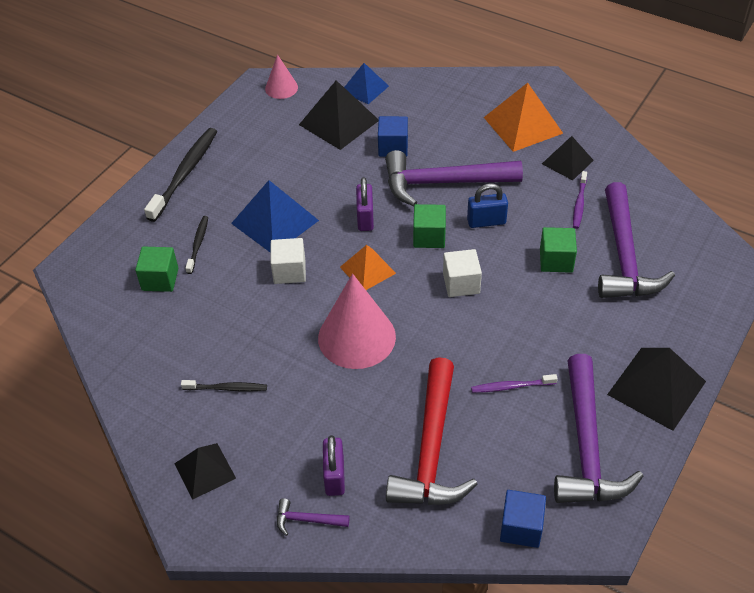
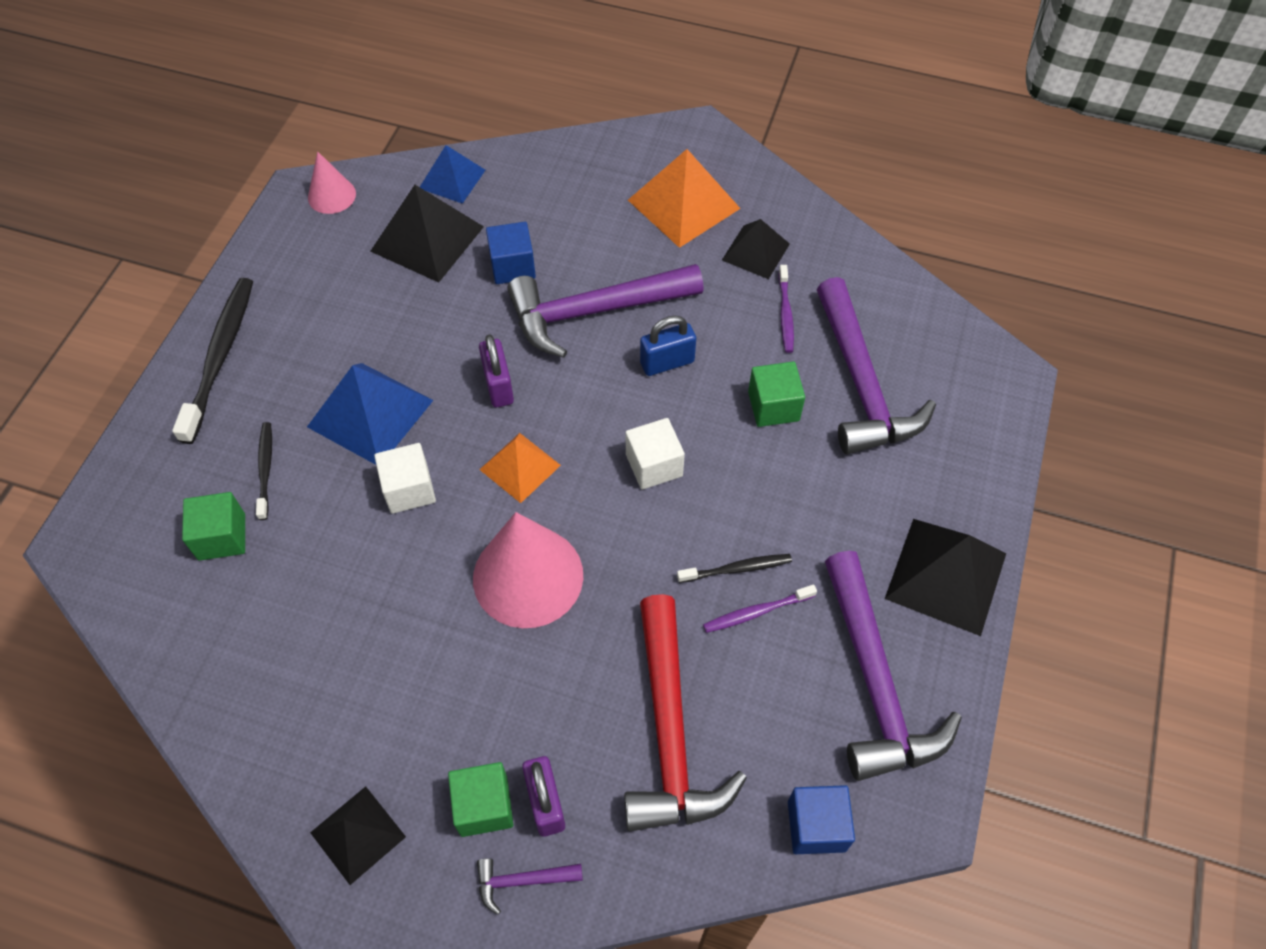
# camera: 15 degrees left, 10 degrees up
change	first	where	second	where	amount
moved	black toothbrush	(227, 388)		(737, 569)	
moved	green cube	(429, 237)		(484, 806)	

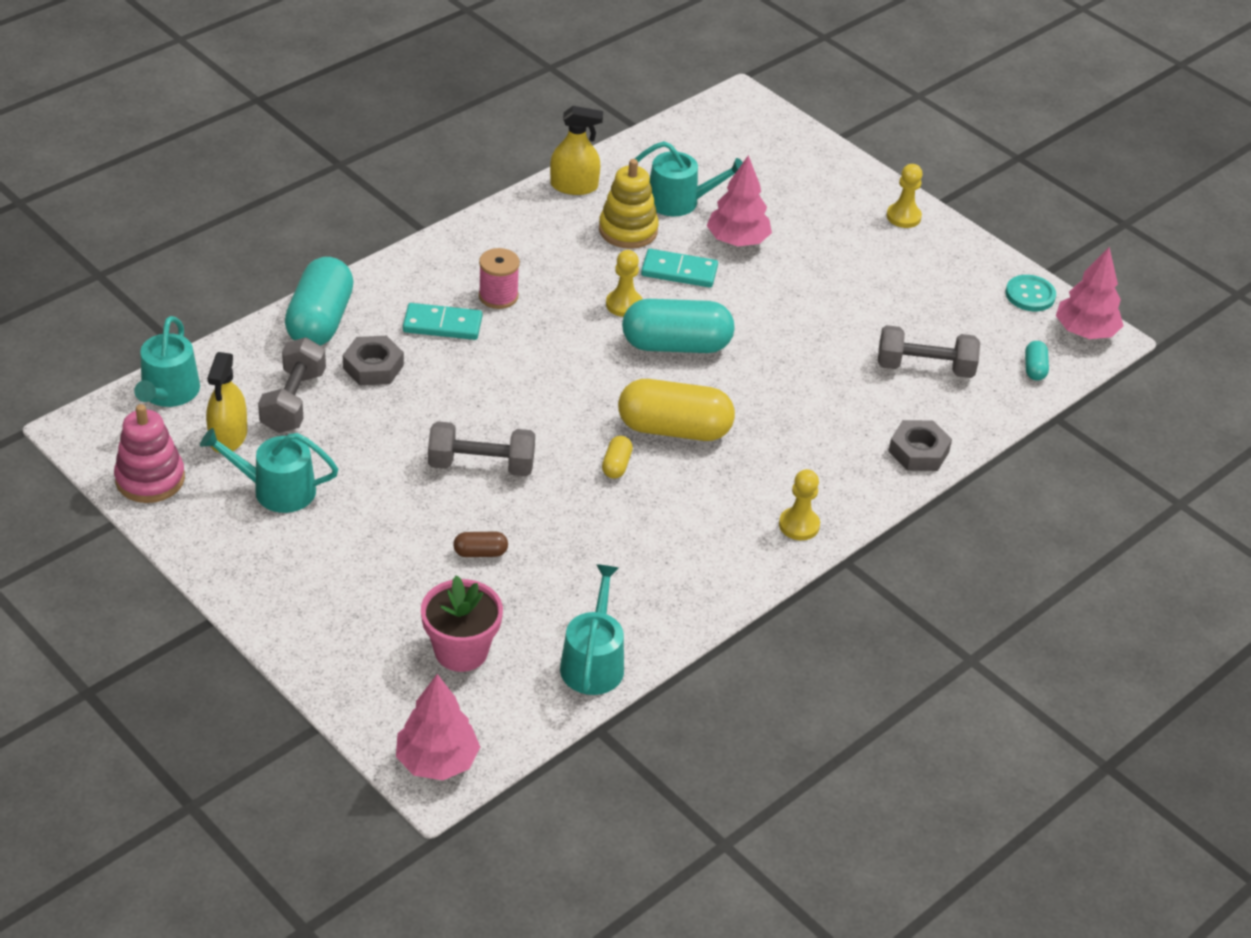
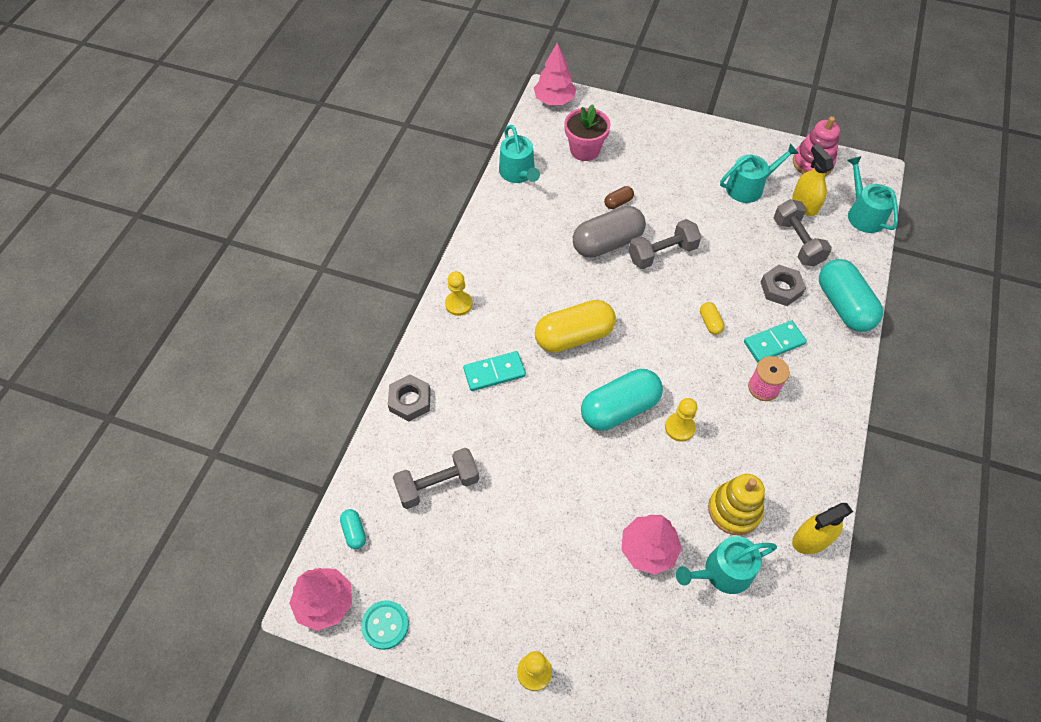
# camera: 155 degrees right, 15 degrees up
change	first	where	second	where	amount
added			grey capsule	(607, 243)	
moved	yellow capsule	(616, 465)		(710, 322)	
moved	turquoise domino	(679, 271)		(494, 372)	

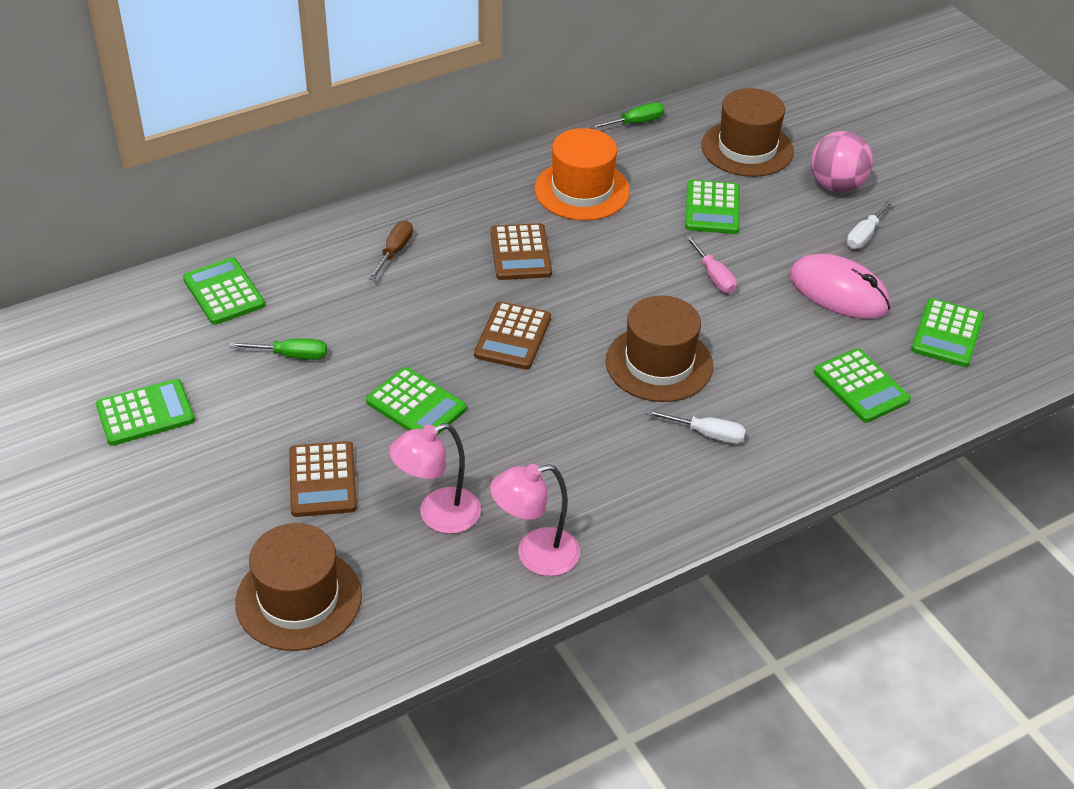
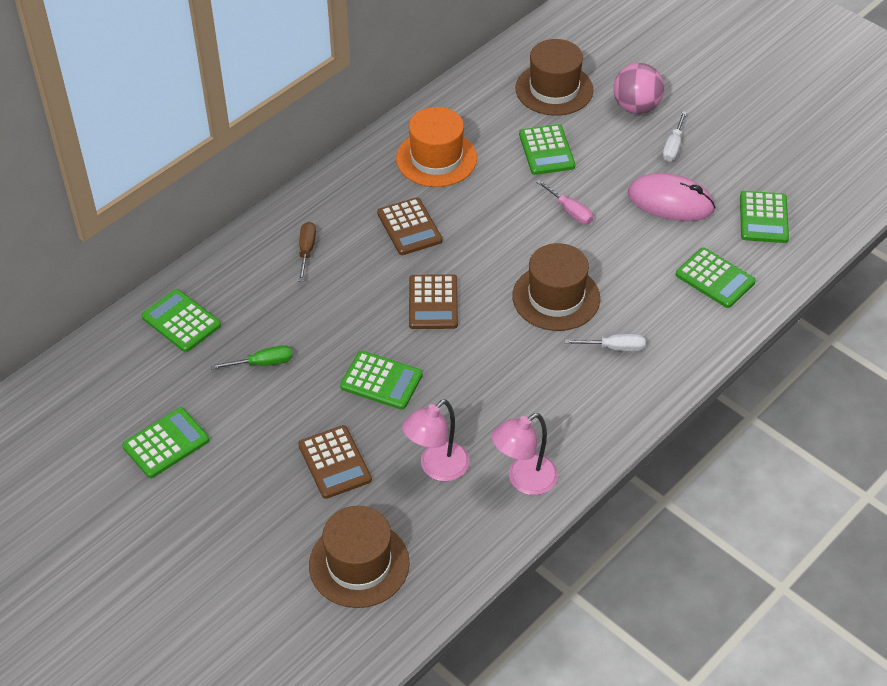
# camera: 15 degrees left, 5 degrees up
change	first	where	second	where	amount
removed	green screwdriver	(635, 123)			

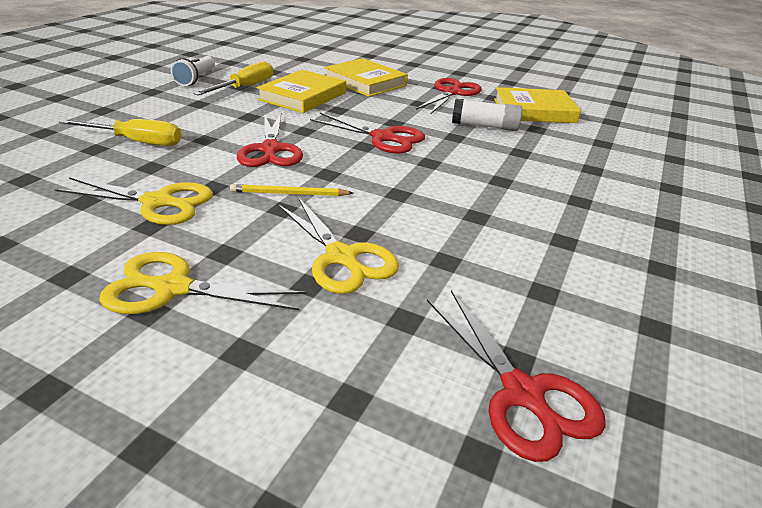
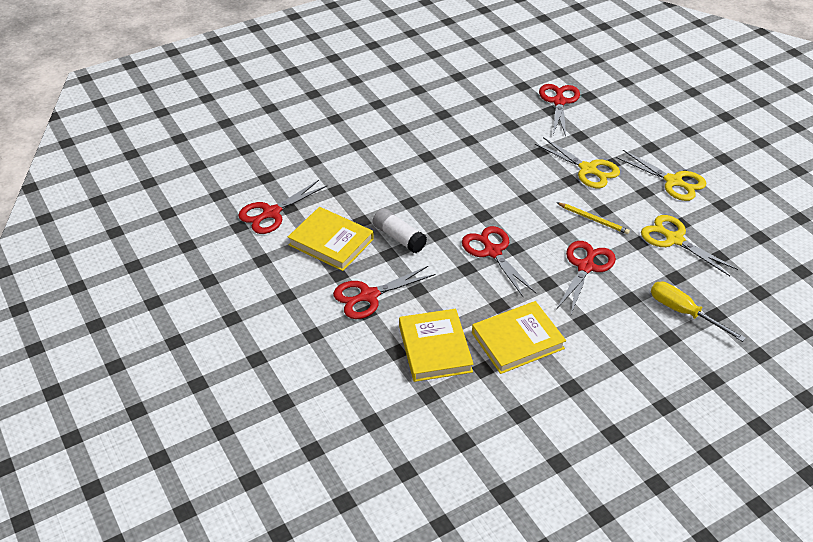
# camera: 145 degrees left, 10 degrees up
change	first	where	second	where	amount
removed	white flashlight	(196, 79)			
removed	yellow screwdriver	(245, 87)			
added			red scissors	(271, 213)	
turned	yellow scissors	(342, 257)		(588, 169)	135 degrees clockwise

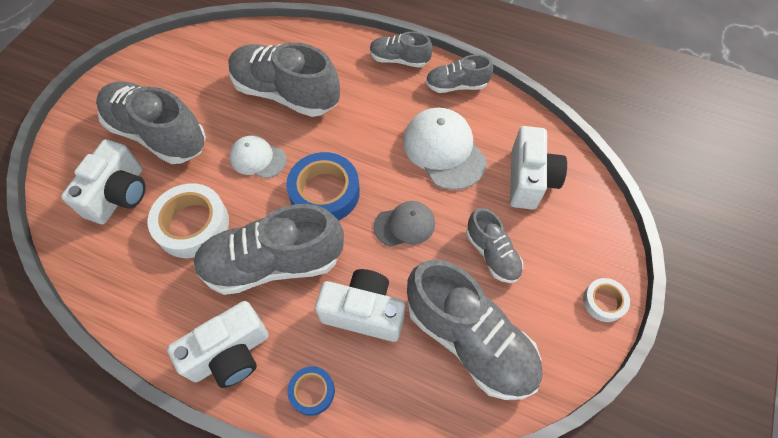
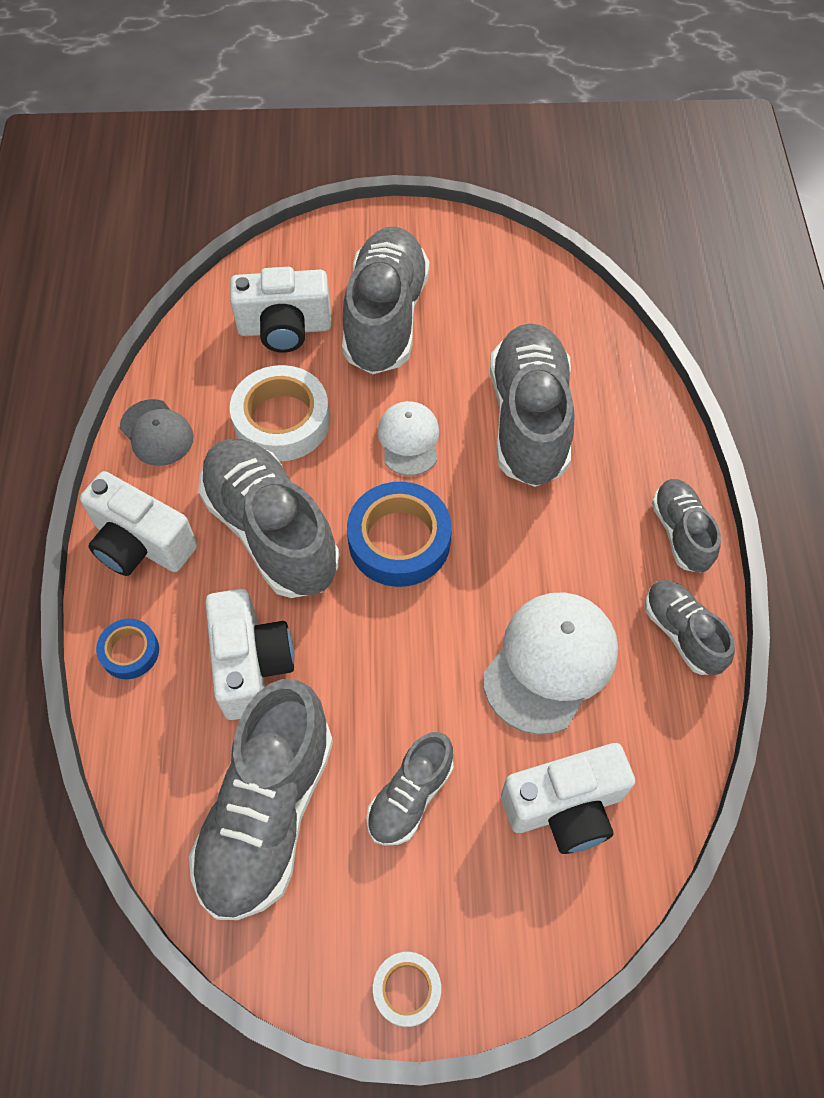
# camera: 65 degrees right, 0 degrees up
change	first	where	second	where	amount
moved	grey cap	(404, 225)		(156, 433)	

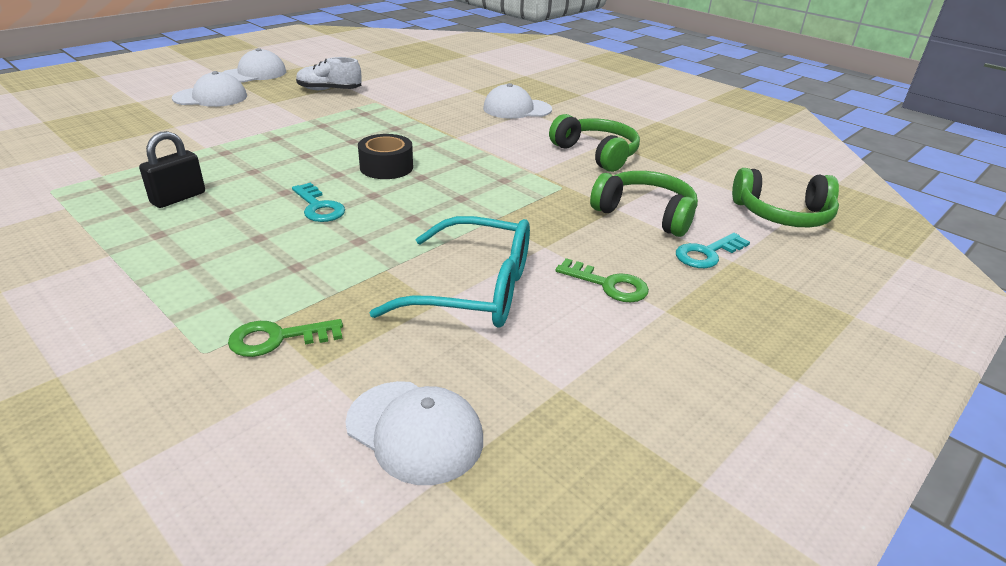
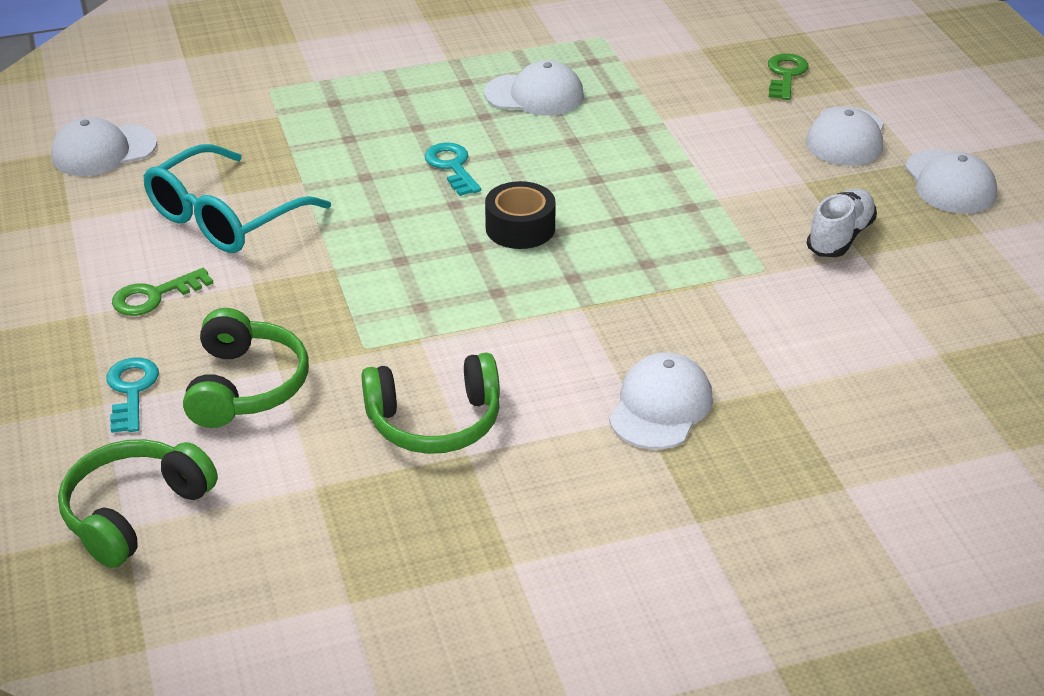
# camera: 120 degrees right, 5 degrees up
change	first	where	second	where	amount
moved	green key	(277, 338)		(785, 75)	
replaced	black padlock	(178, 198)	white cap	(534, 95)	
turned	turquoise key	(319, 207)		(452, 166)	75 degrees clockwise
turned	green headphones	(645, 214)		(246, 386)	60 degrees counterclockwise

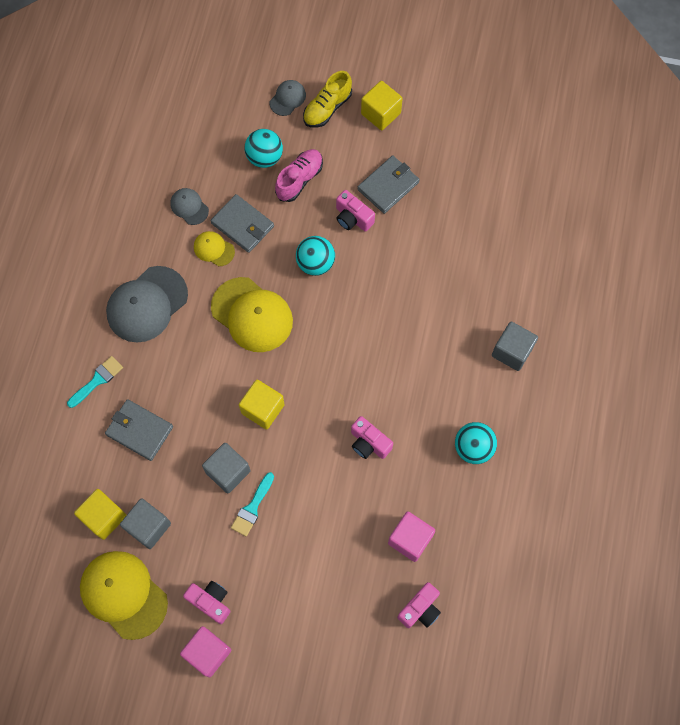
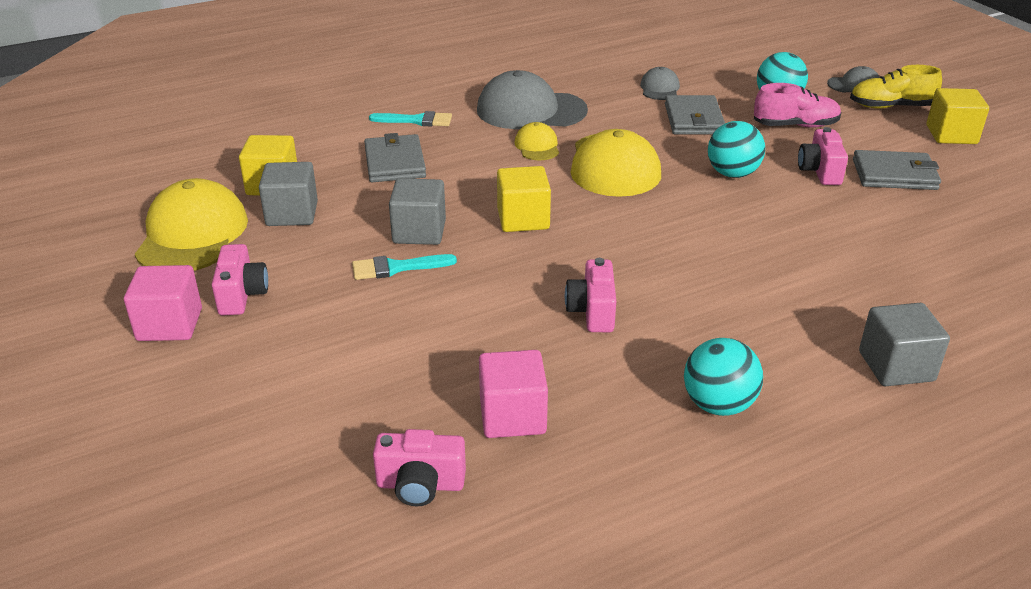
# camera: 50 degrees right, 35 degrees down
change	first	where	second	where	amount
moved	yellow cap	(214, 249)		(537, 146)	

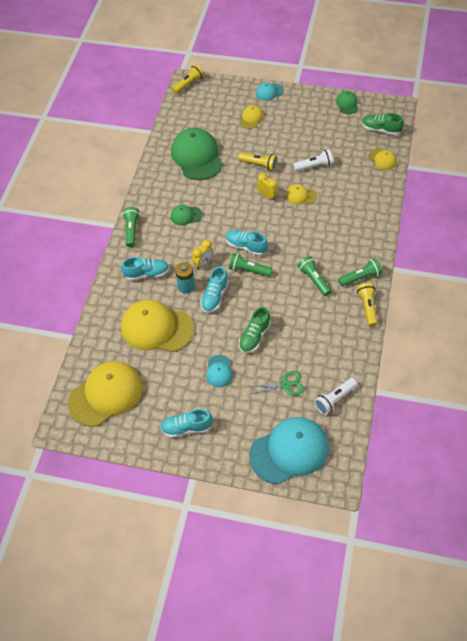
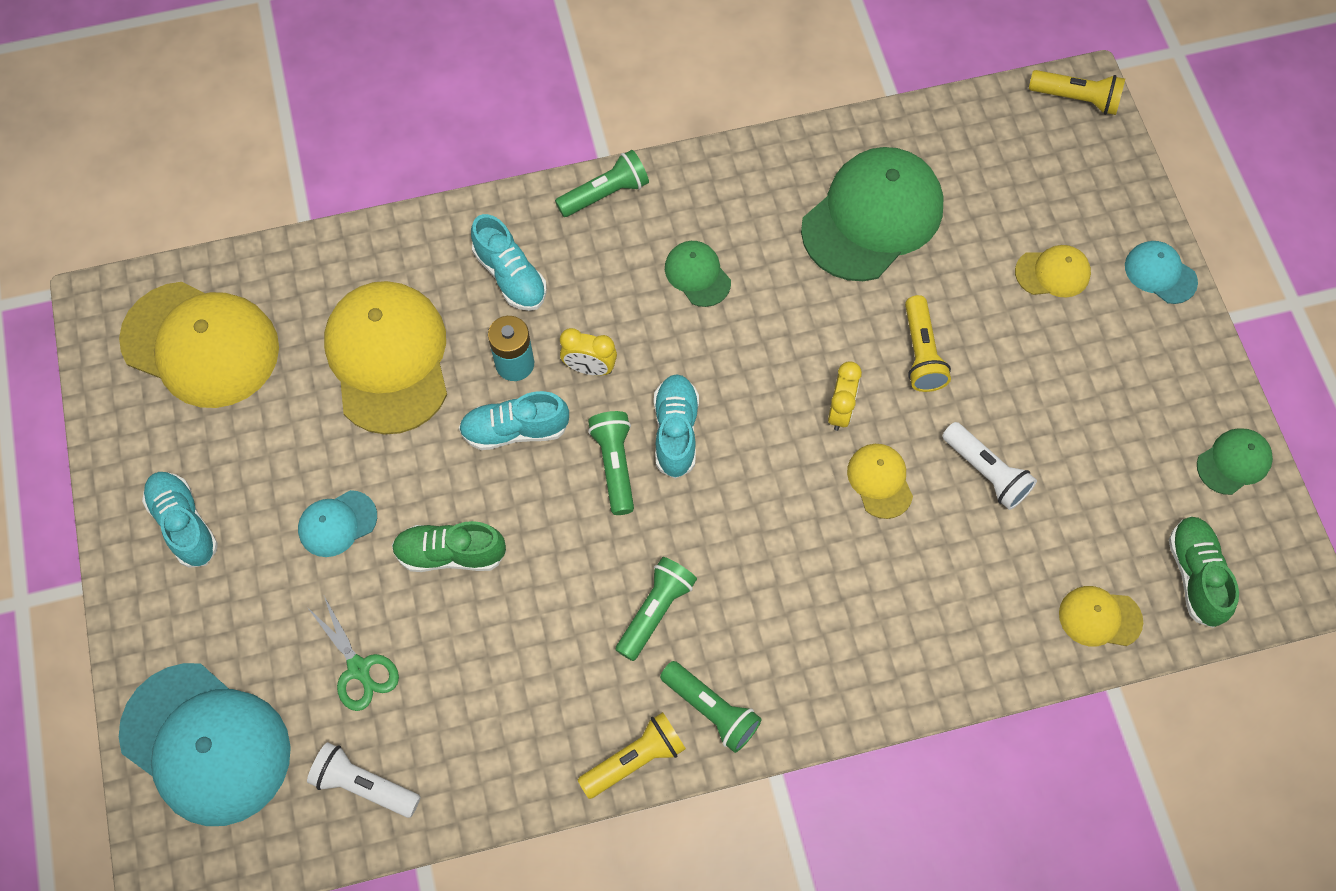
# camera: 60 degrees right, 10 degrees up
change	first	where	second	where	amount
turned	yellow cap	(382, 159)		(1099, 617)	75 degrees clockwise

